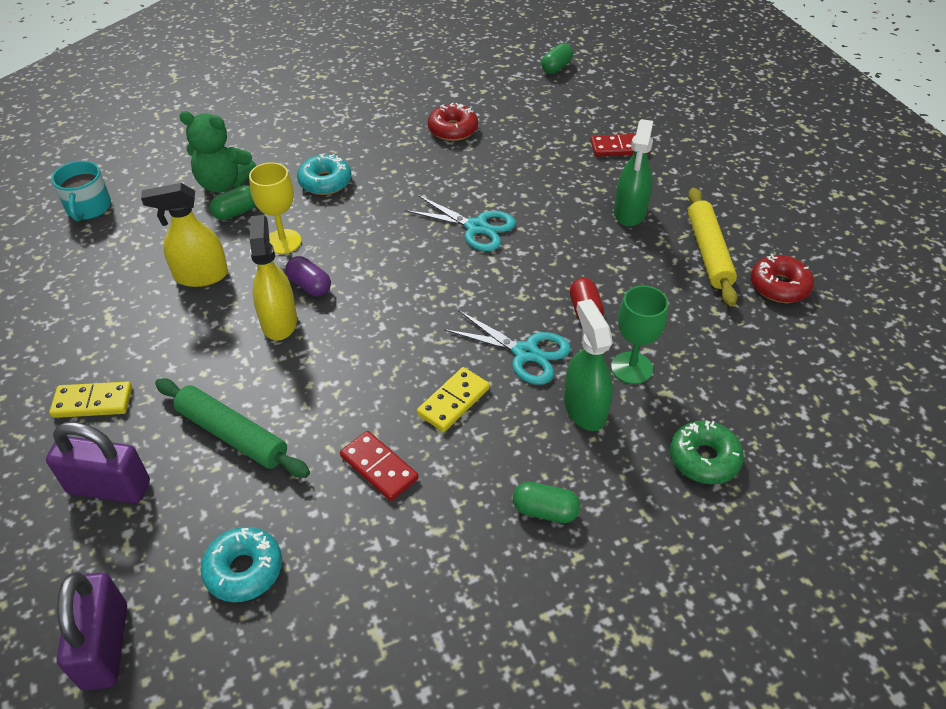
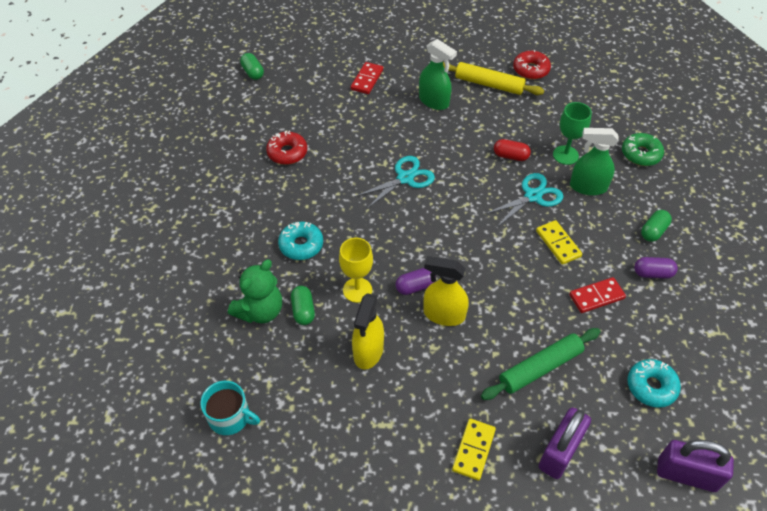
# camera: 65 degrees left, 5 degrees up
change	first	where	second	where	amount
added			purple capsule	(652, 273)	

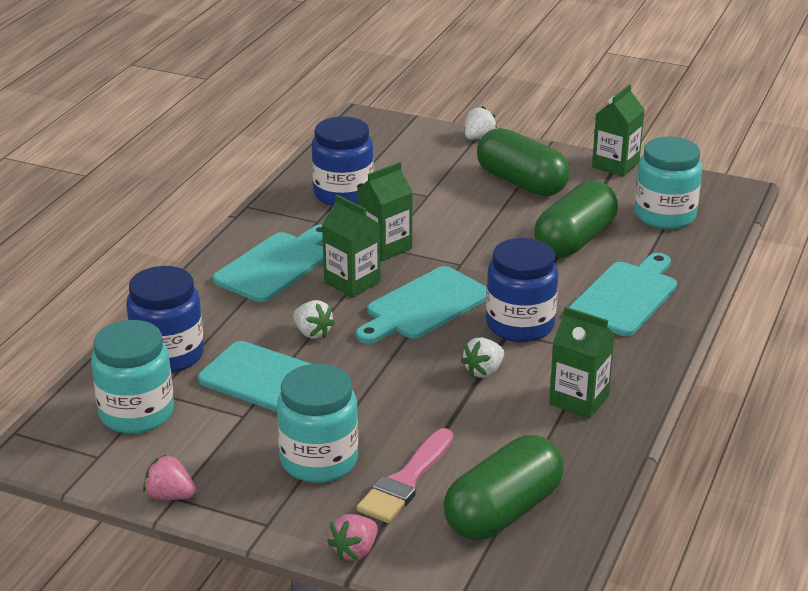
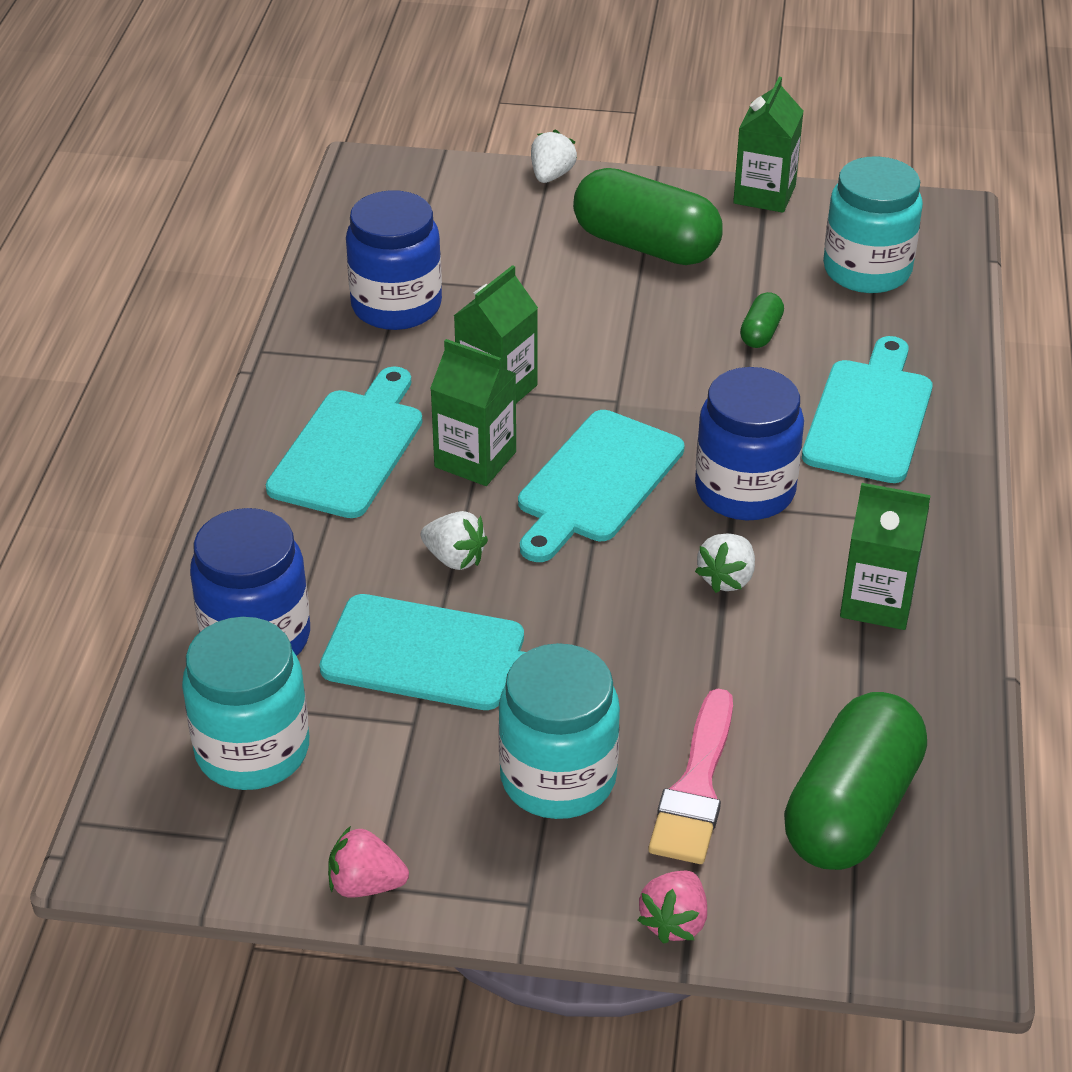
# camera: 15 degrees left, 10 degrees up
change	first	where	second	where	amount
resized	green capsule	(574, 240)		(760, 333)	x0.44

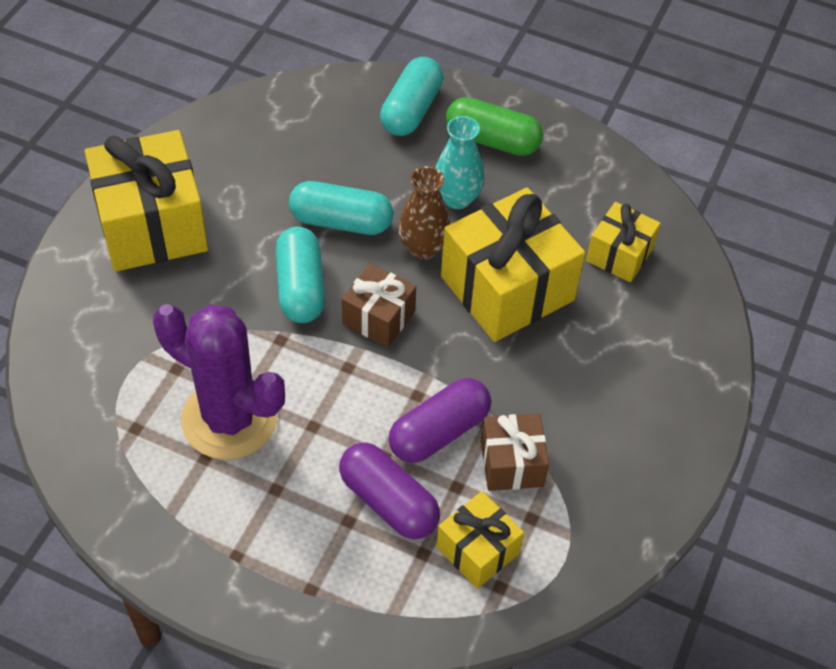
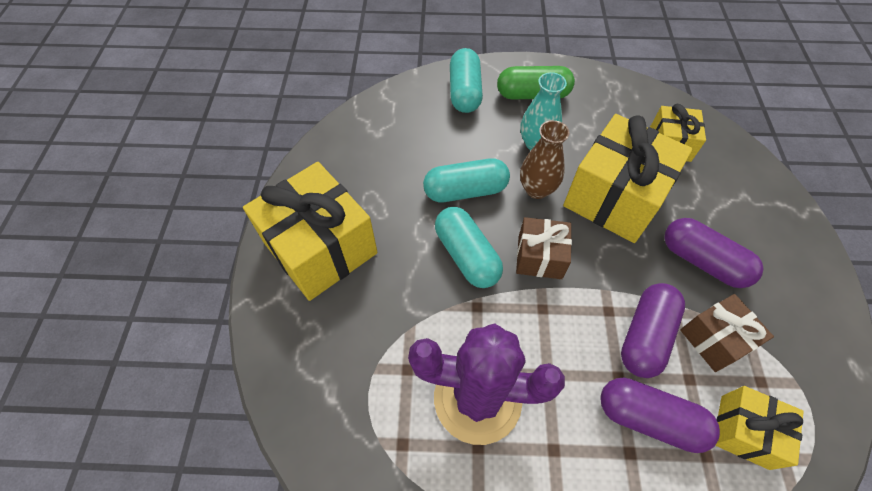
# camera: 20 degrees left, 5 degrees up
change	first	where	second	where	amount
added			purple capsule	(702, 261)	

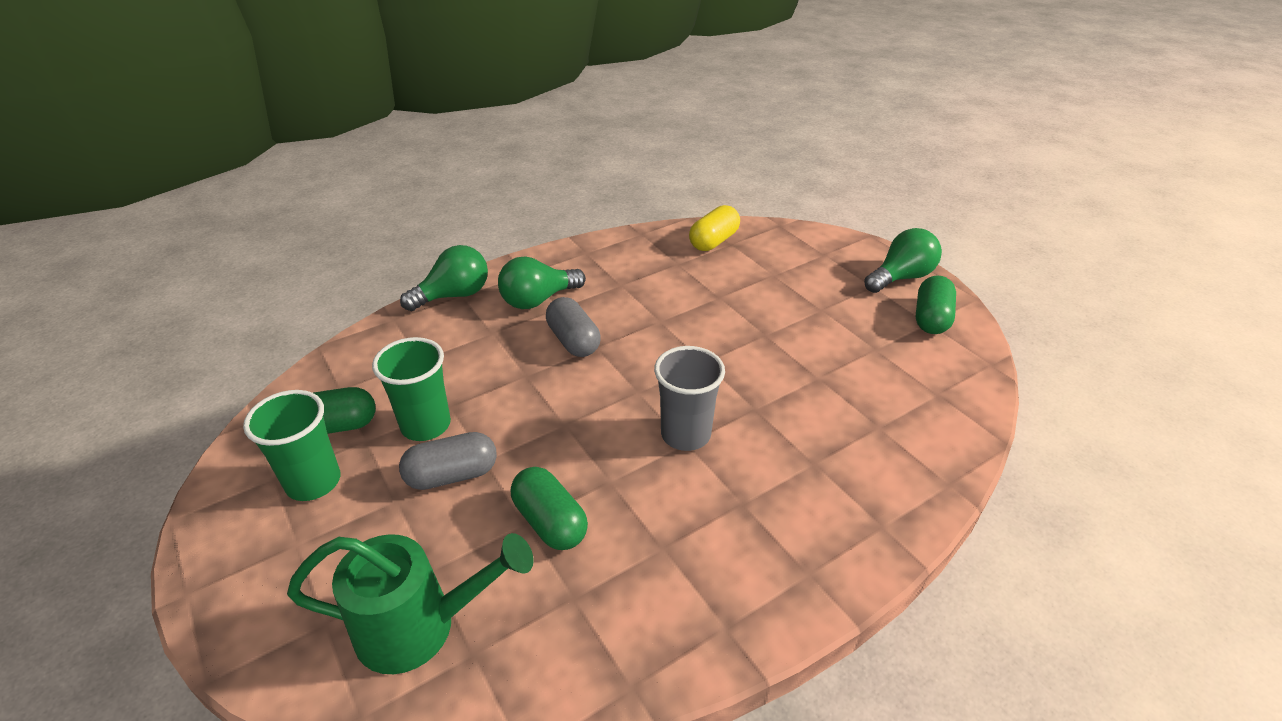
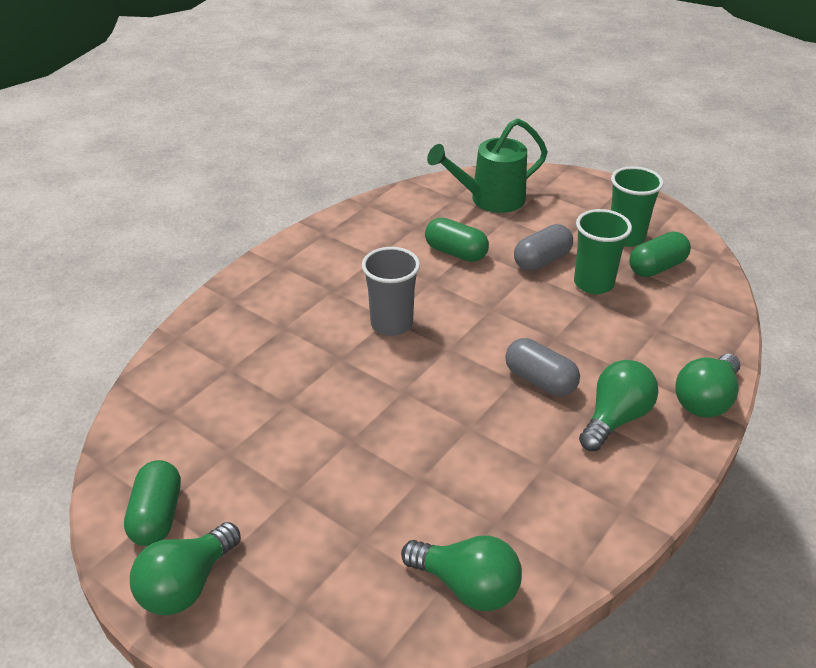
# camera: 160 degrees right, 0 degrees up
change	first	where	second	where	amount
replaced	yellow capsule	(713, 241)	green light bulb	(467, 586)	

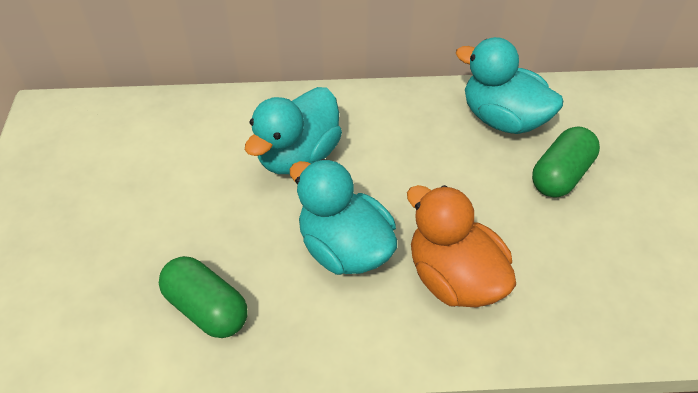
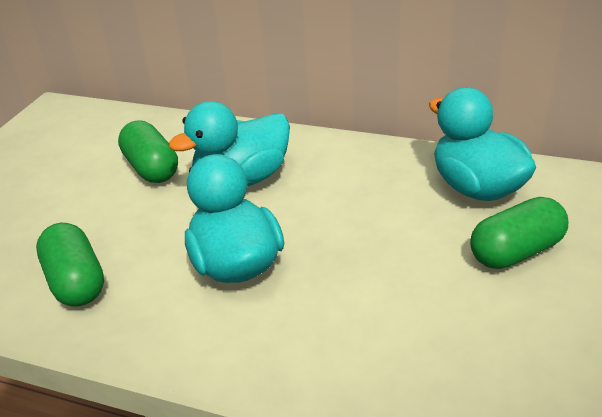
# camera: 25 degrees right, 15 degrees down
change	first	where	second	where	amount
removed	orange duck	(453, 276)			
added			green capsule	(151, 168)	

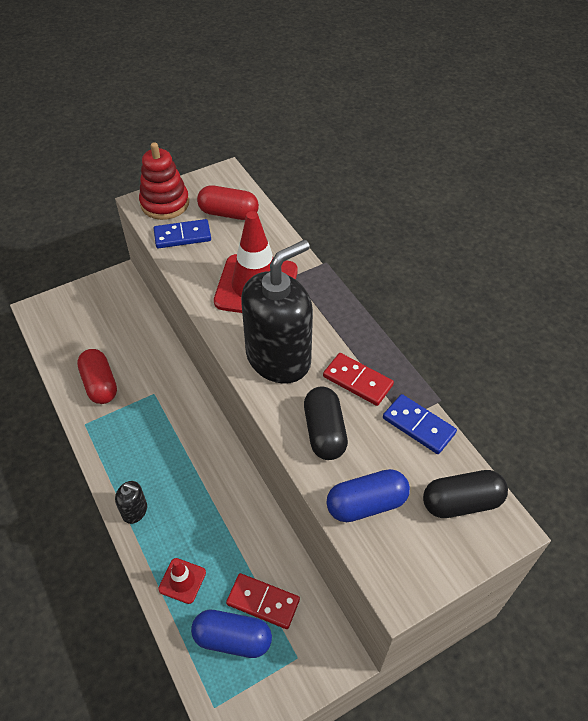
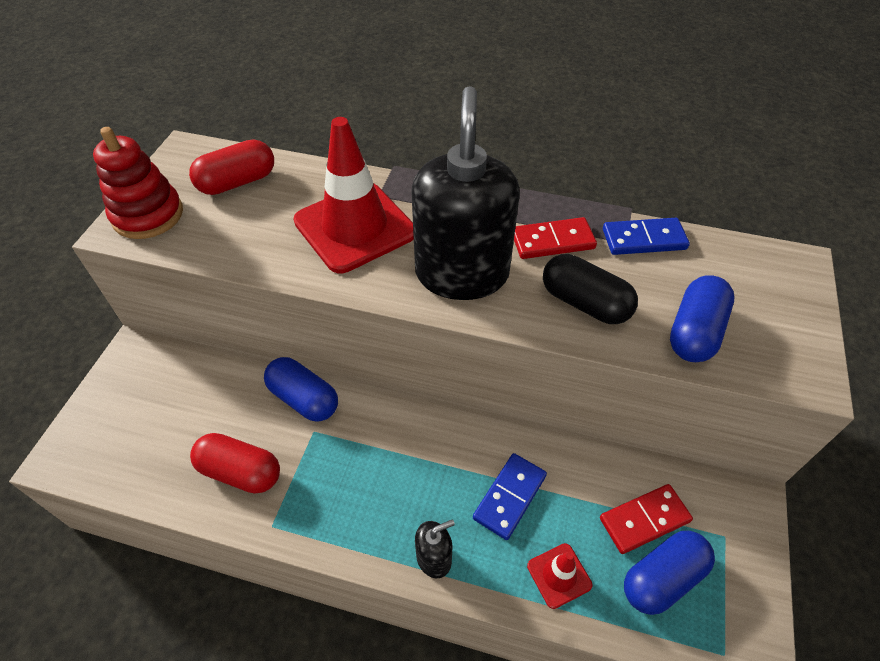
# camera: 45 degrees left, 0 degrees up
change	first	where	second	where	amount
removed	black capsule	(461, 502)			
added			blue capsule	(304, 399)	
moved	blue domino	(182, 236)		(509, 497)	

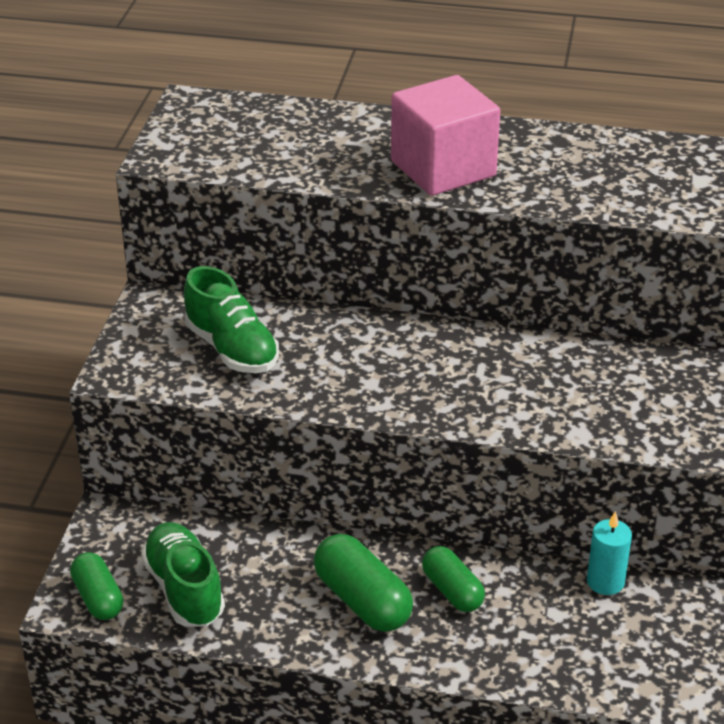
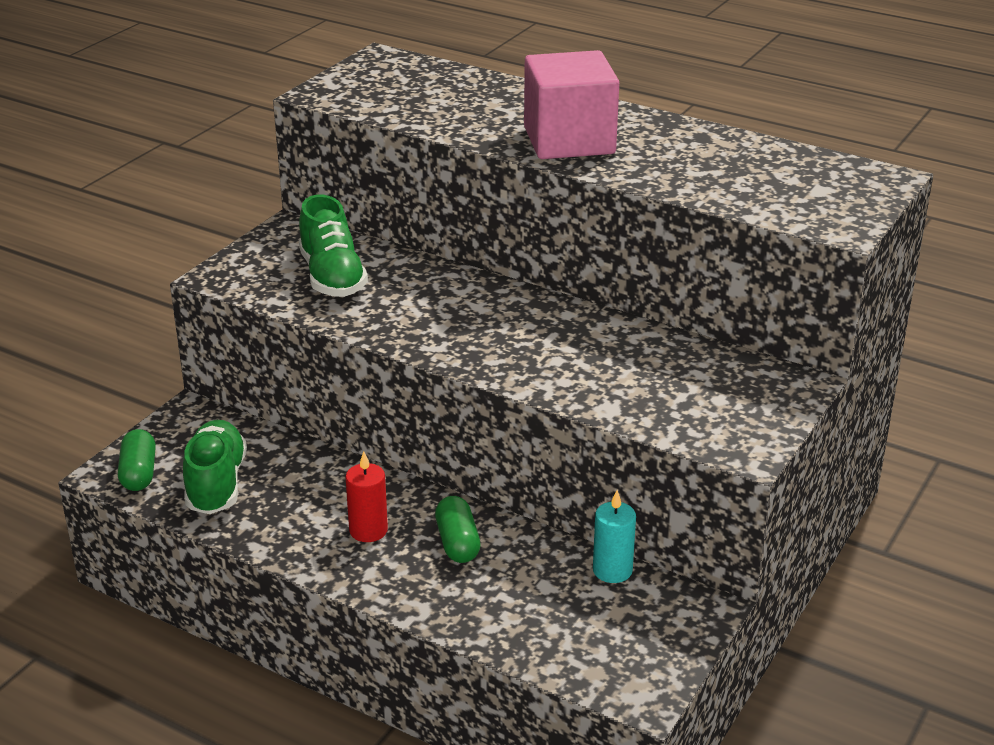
# camera: 20 degrees right, 5 degrees down
change	first	where	second	where	amount
replaced	green capsule	(362, 600)	red candle	(368, 530)	

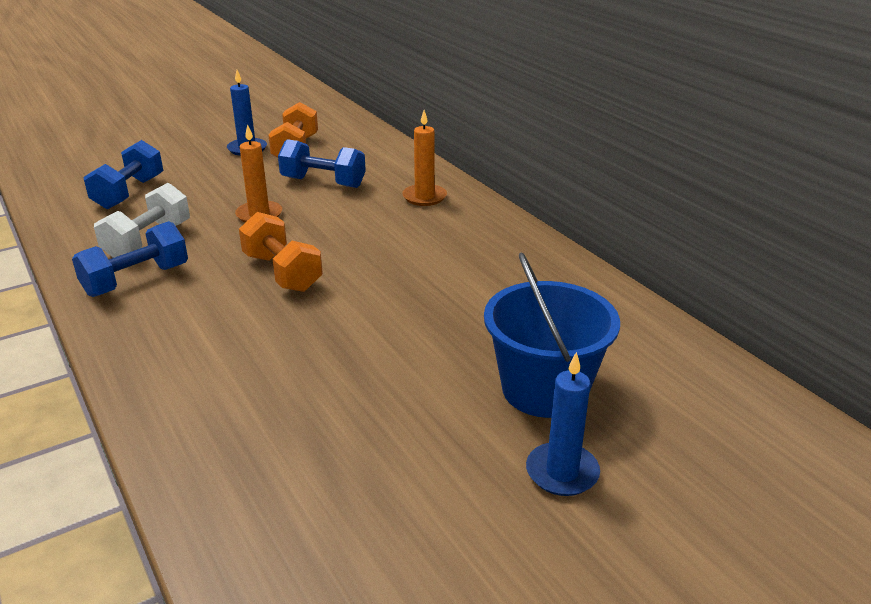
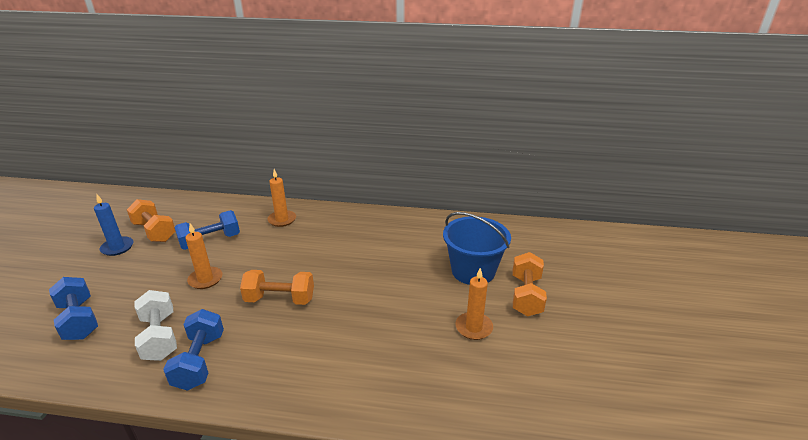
# camera: 50 degrees left, 0 degrees up
change	first	where	second	where	amount
added			orange candle	(473, 327)	
replaced	blue candle	(562, 472)	orange dumbbell	(526, 295)	

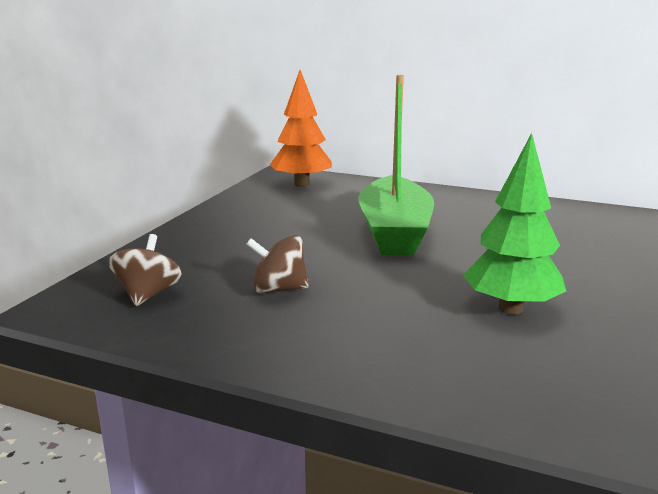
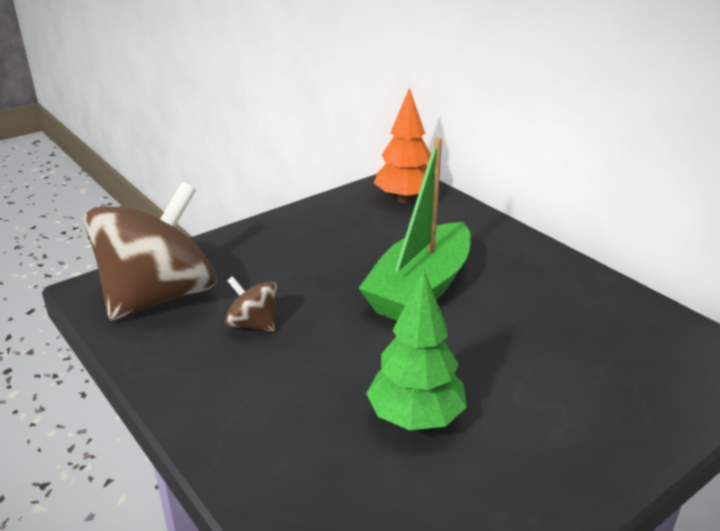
# camera: 30 degrees right, 10 degrees up
change	first	where	second	where	amount
resized	brown spinning top	(148, 294)		(159, 297)	x2.31

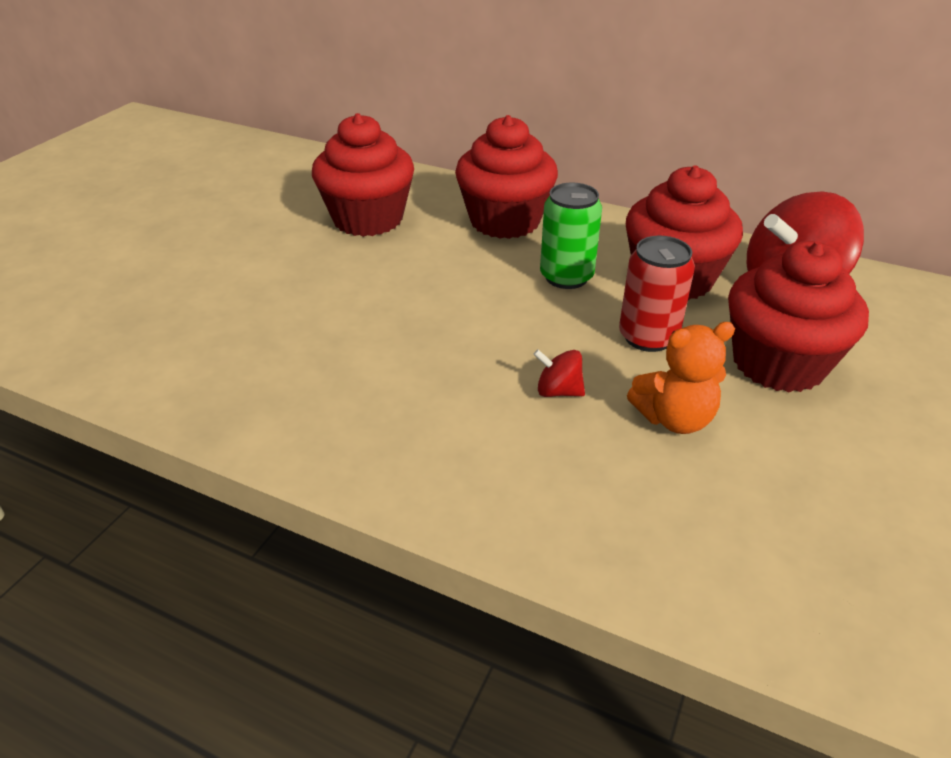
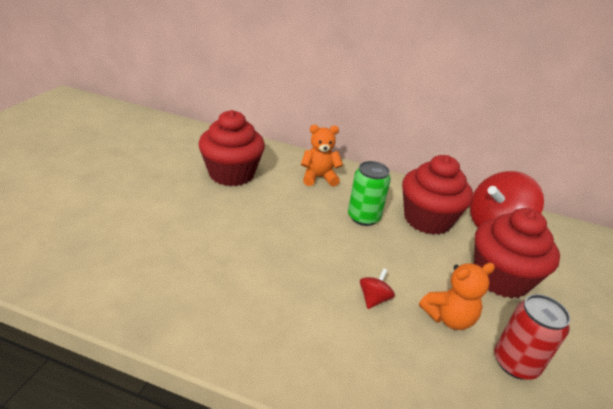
# camera: 10 degrees left, 5 degrees down
change	first	where	second	where	amount
moved	red can	(648, 337)		(515, 363)	
replaced	red cupcake	(505, 221)	orange teddy bear	(319, 178)	
turned	red spinning top	(558, 391)		(374, 299)	105 degrees clockwise

